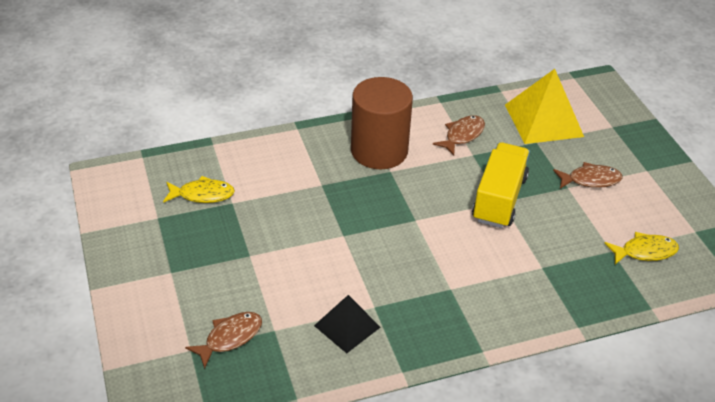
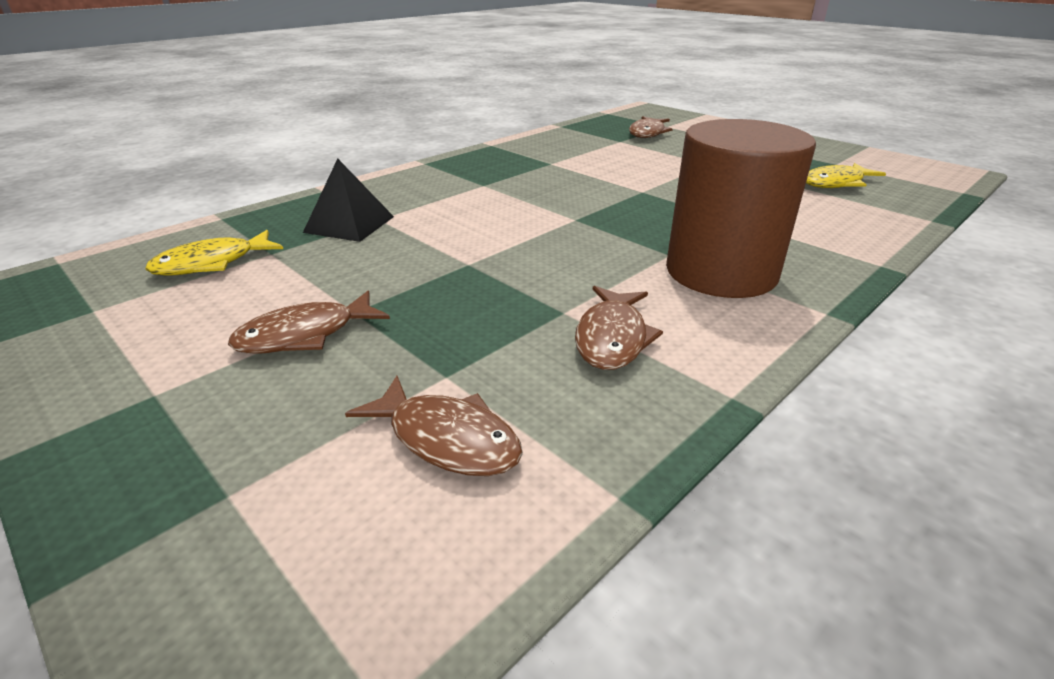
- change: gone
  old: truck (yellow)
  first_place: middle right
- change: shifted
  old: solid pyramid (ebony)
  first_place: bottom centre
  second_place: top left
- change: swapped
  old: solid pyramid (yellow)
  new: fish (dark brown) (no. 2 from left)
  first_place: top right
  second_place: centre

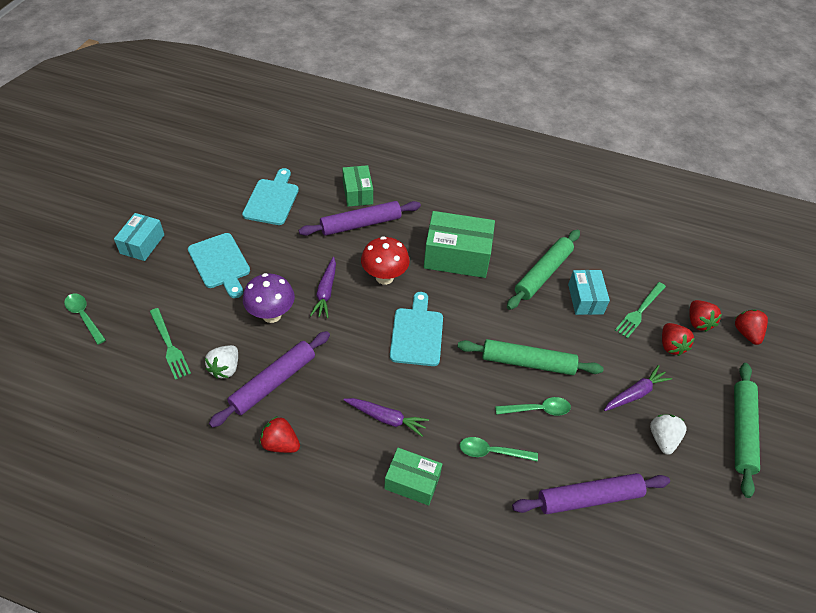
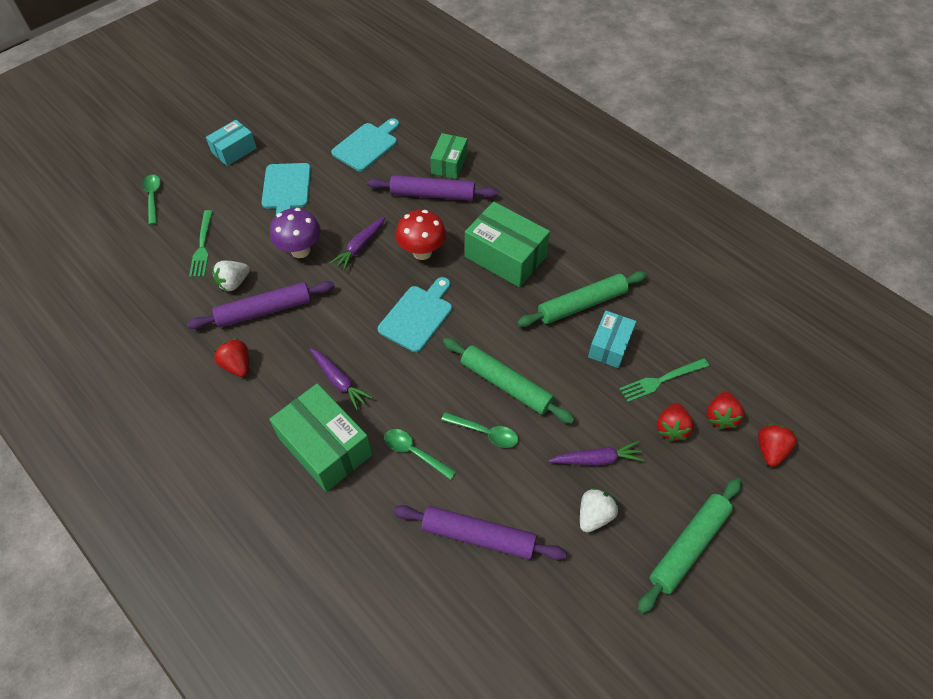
- change: scaled
  old: box (leaf-green) (no. 2 from left in the first image)
  first_place: bottom centre
  second_place: centre
  factor: 1.66

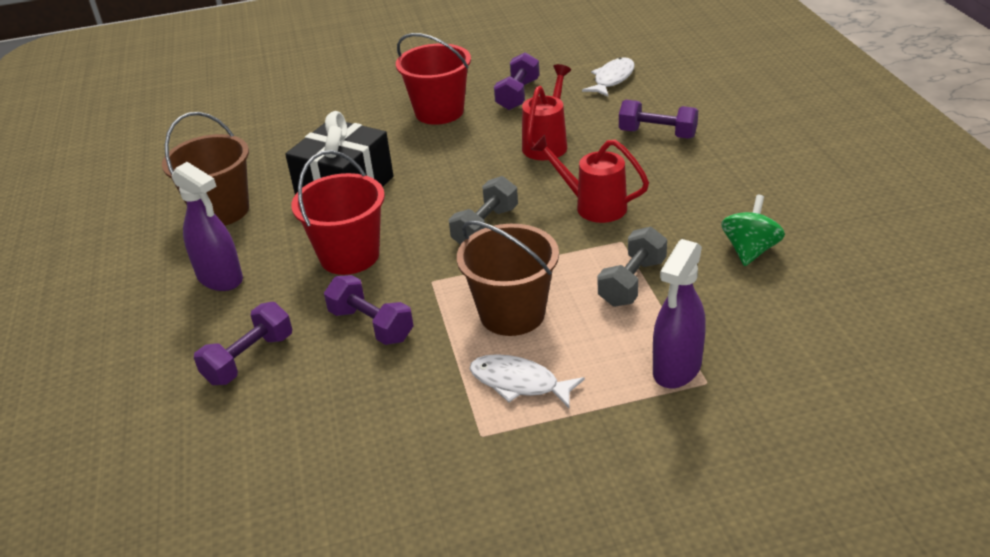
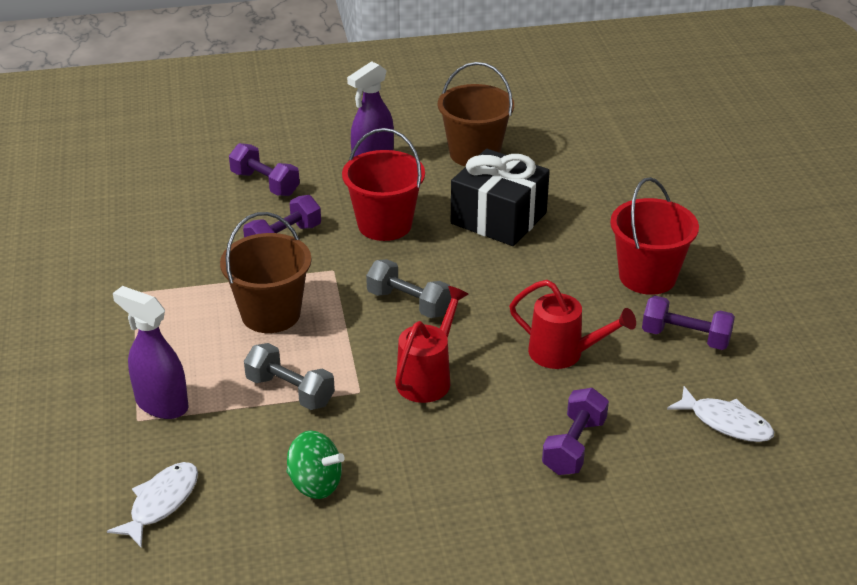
- change: shifted
  old: fish (snow-white) (no. 1 from left)
  first_place: bottom centre
  second_place: bottom left

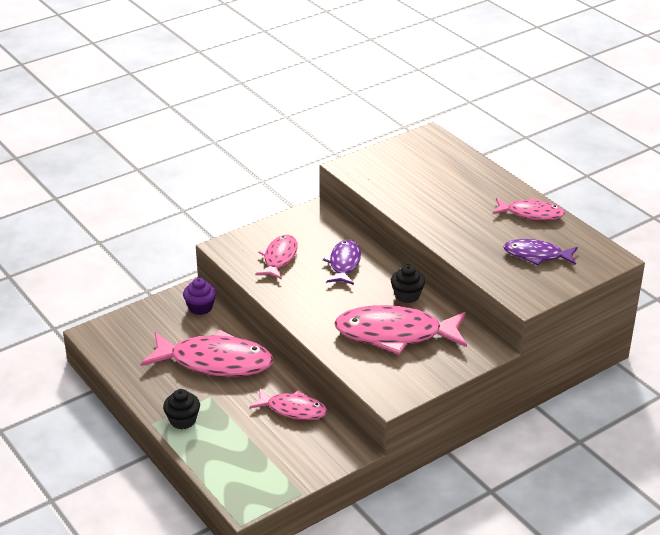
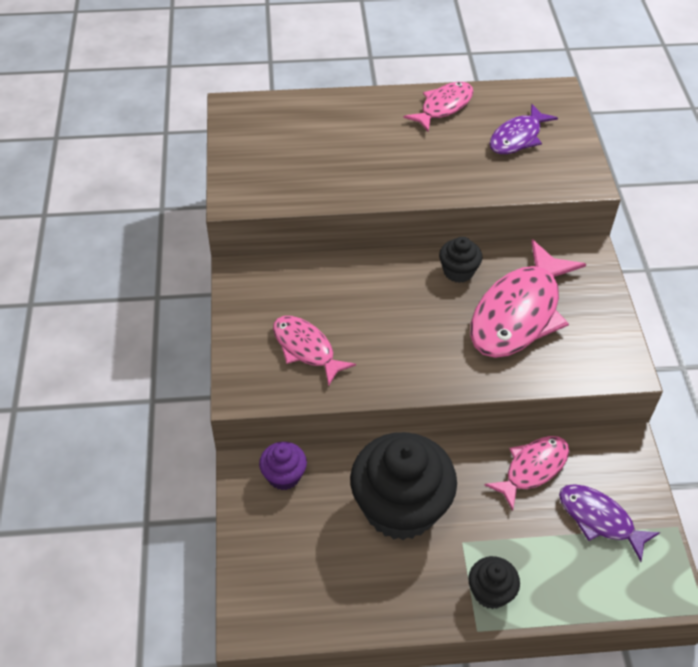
- change: shifted
  old: fish (purple) (no. 1 from left in the first image)
  new: fish (purple) (no. 2 from left)
  first_place: centre
  second_place: bottom right
- change: swapped
  old: fish (rosy) (no. 1 from left)
  new: fairy cake (ebony) (no. 1 from left)
  first_place: middle left
  second_place: bottom centre

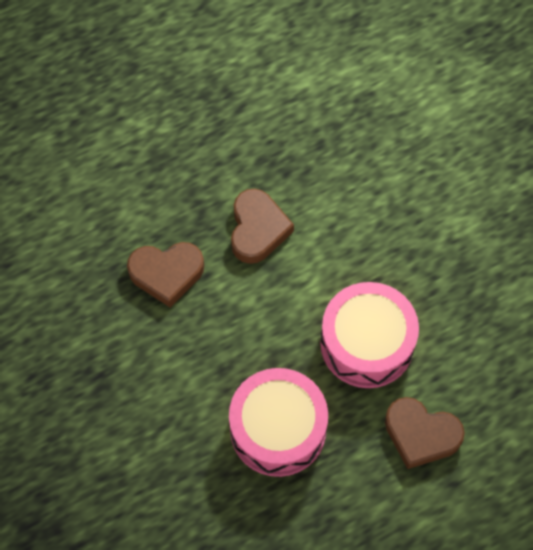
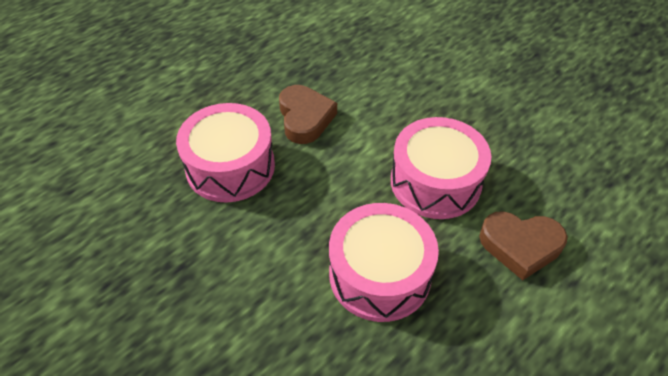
- change: swapped
  old: heart (dark brown) (no. 1 from left)
  new: snare drum (rosy) (no. 1 from left)
  first_place: middle left
  second_place: centre

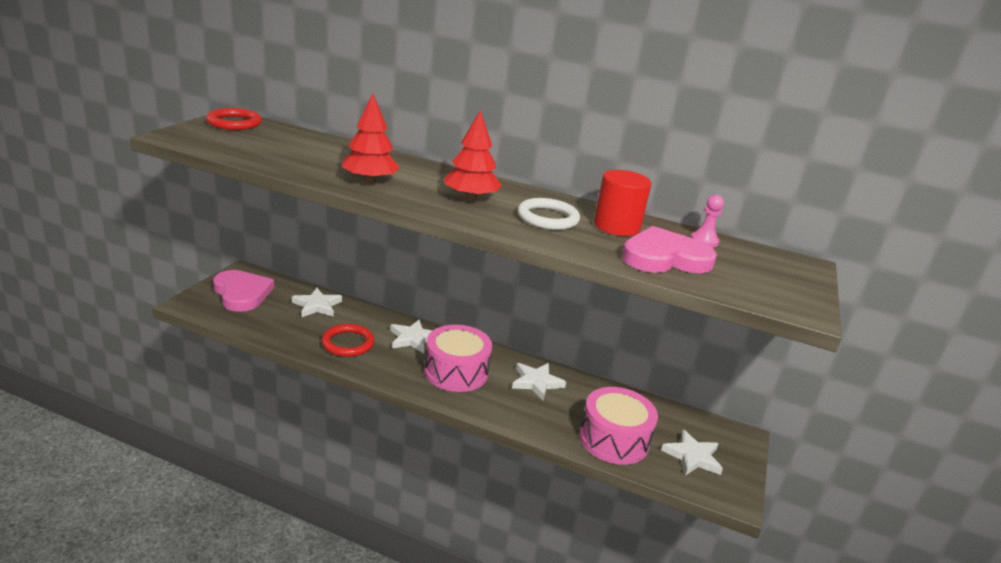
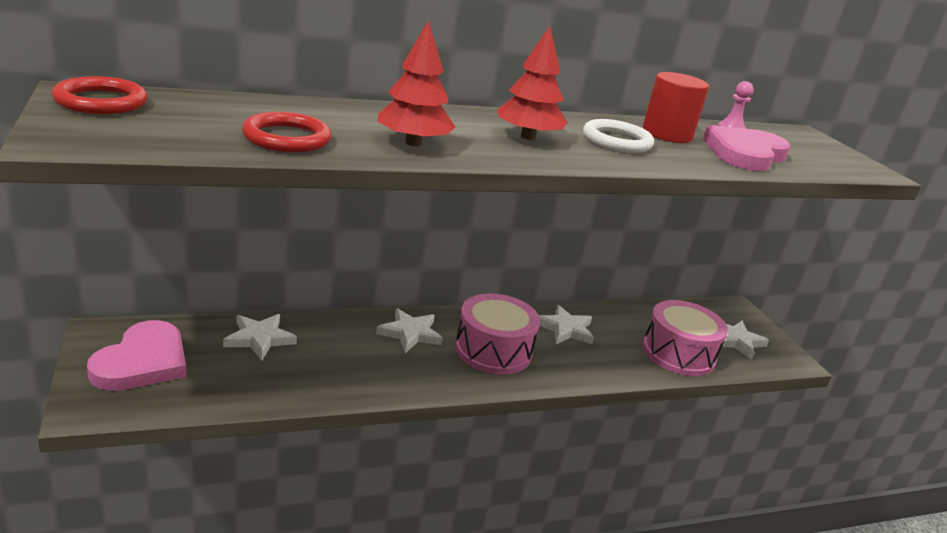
- change: shifted
  old: ring (crimson) (no. 2 from left)
  first_place: centre
  second_place: top left
- change: rotated
  old: heart (rosy) (no. 1 from left)
  first_place: middle left
  second_place: middle left
  degrees: 90

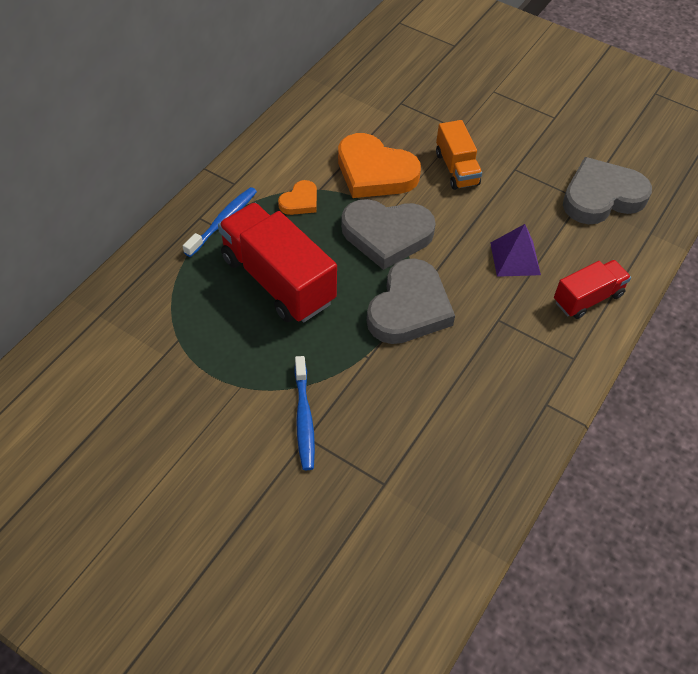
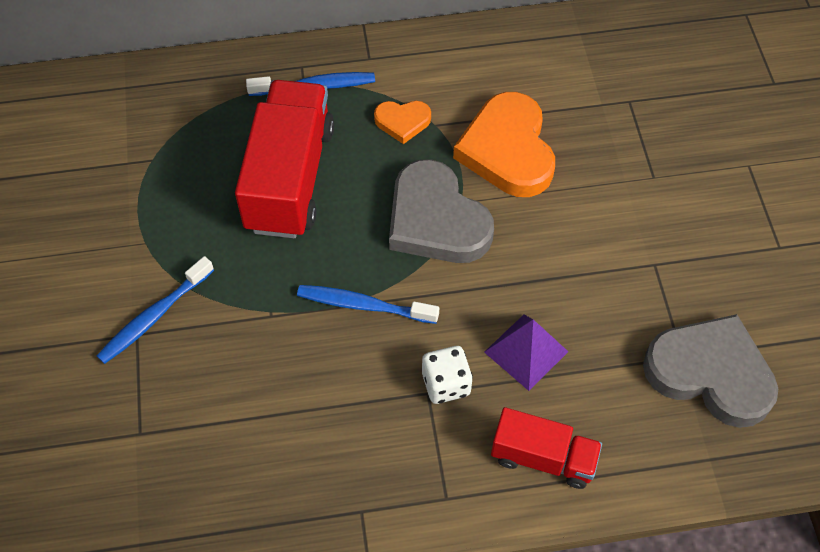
- change: gone
  old: truck (bright orange)
  first_place: top centre
- change: new
  new: game die (snow-white)
  second_place: bottom centre
- change: swapped
  old: heart (grey) (no. 2 from left)
  new: dental brush (cobalt) (no. 3 from left)
  first_place: centre
  second_place: centre

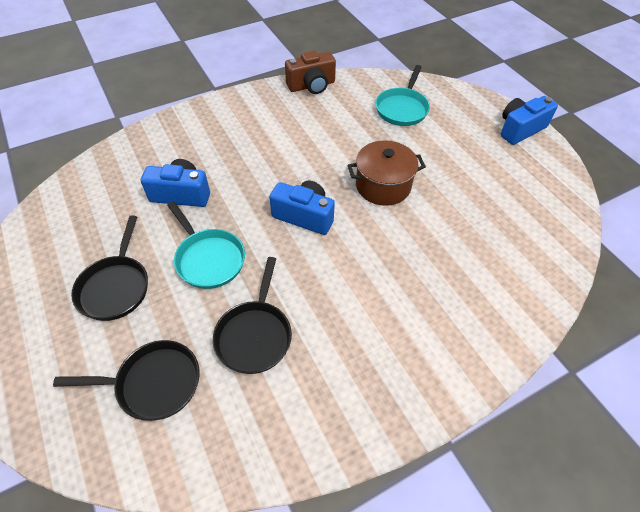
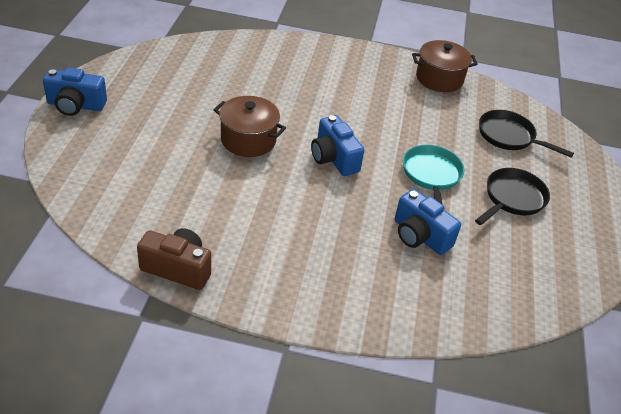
- change: gone
  old: pan (ebony) (no. 3 from left)
  first_place: centre
- change: gone
  old: pan (aqua) (no. 2 from left)
  first_place: top centre
- change: new
  new: stockpot (dark brown) (no. 2 from left)
  second_place: top right

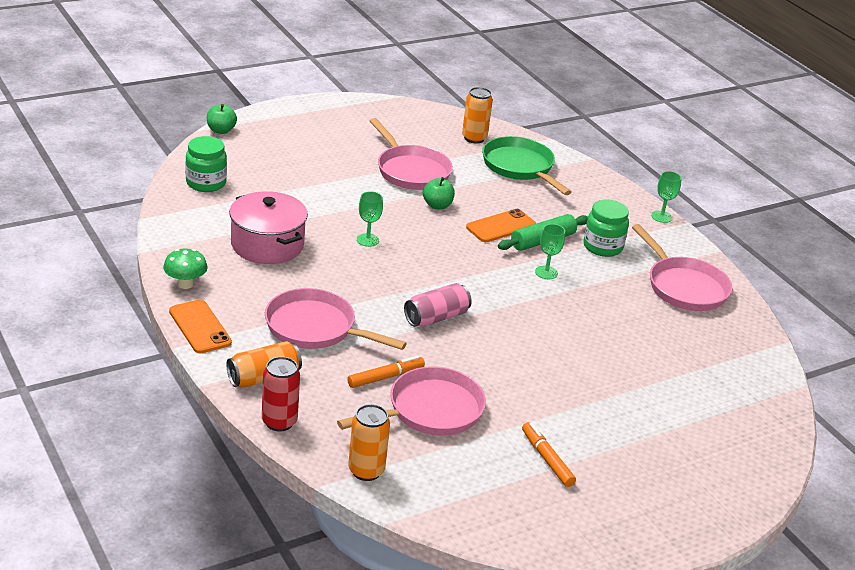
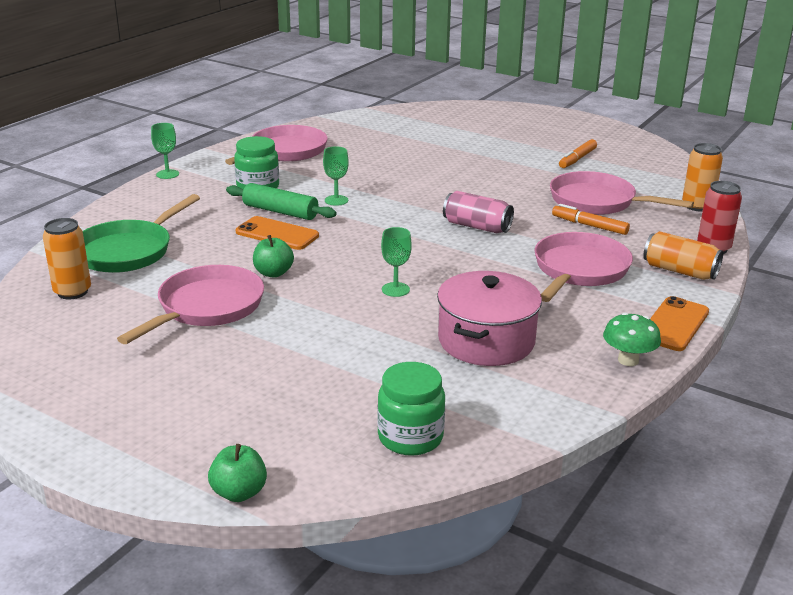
- change: rotated
  old: pan (rosy) (no. 1 from left in the first image)
  first_place: centre
  second_place: middle right
  degrees: -150

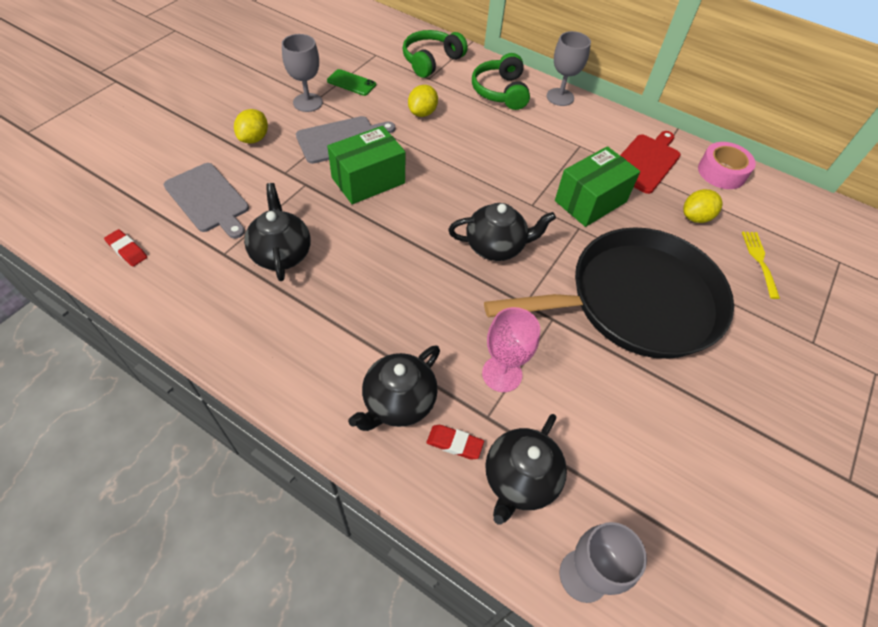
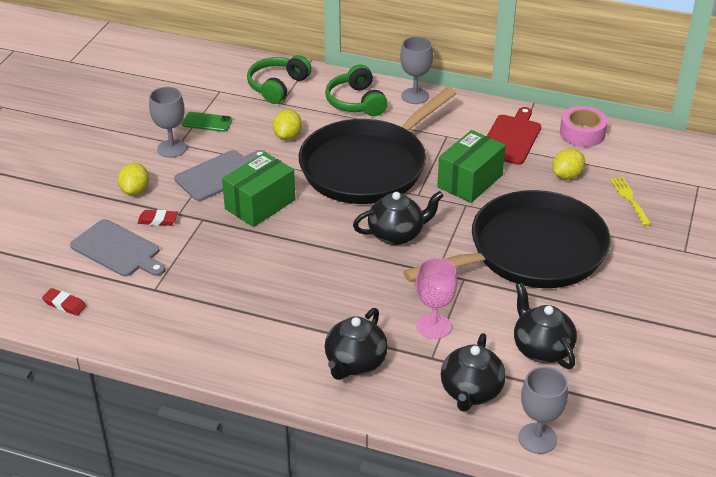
- change: new
  new: pan (ebony) (no. 1 from left)
  second_place: top centre
- change: shifted
  old: china teapot (ebony) (no. 1 from left in the first image)
  new: china teapot (ebony) (no. 4 from left)
  first_place: middle left
  second_place: bottom right
- change: shifted
  old: eraser (crimson) (no. 2 from left)
  first_place: bottom centre
  second_place: middle left

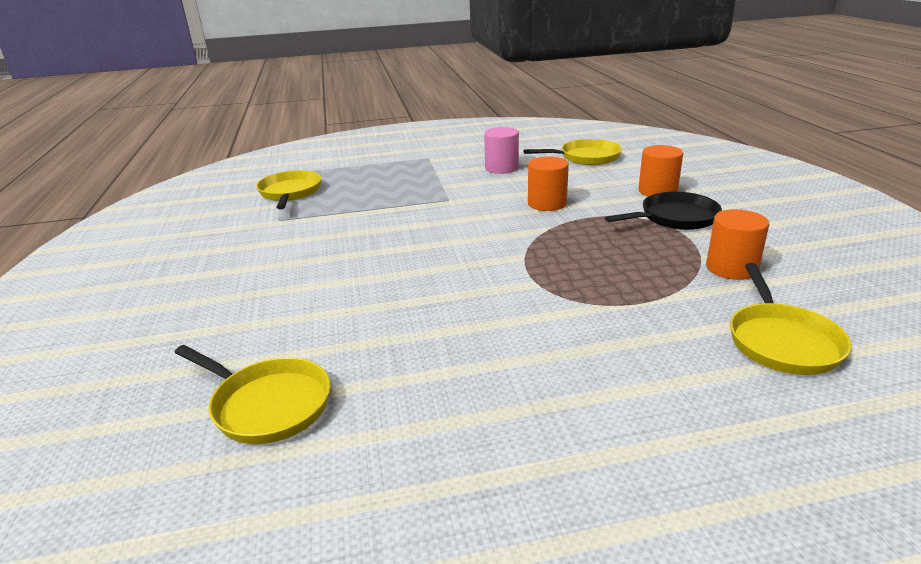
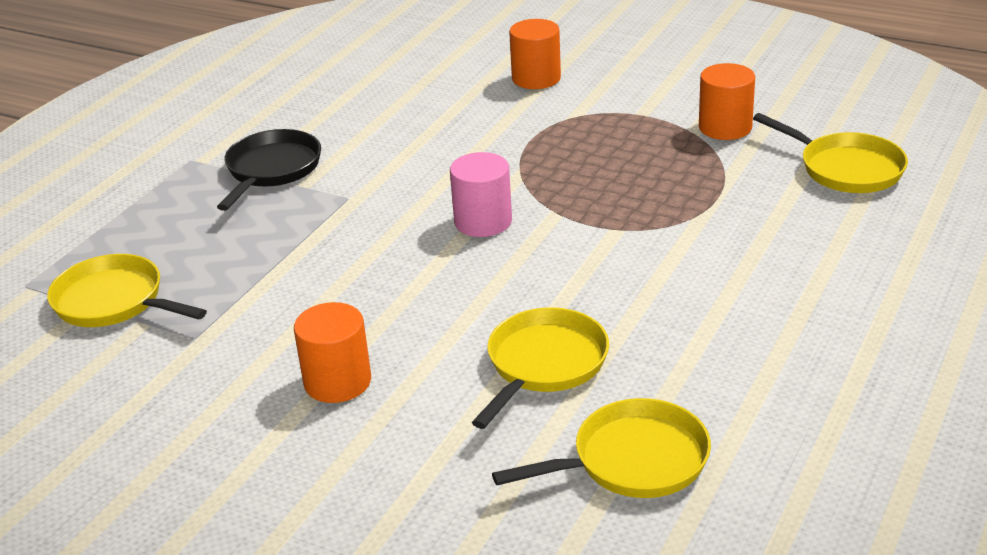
- change: shifted
  old: cylinder shape (rosy)
  first_place: top centre
  second_place: centre
- change: shifted
  old: pan (yellow) (no. 3 from left in the first image)
  new: pan (yellow) (no. 2 from left)
  first_place: top centre
  second_place: centre
- change: shifted
  old: cylinder shape (bright orange) (no. 1 from left)
  first_place: top centre
  second_place: centre
- change: shifted
  old: pan (ebony)
  first_place: middle right
  second_place: top left

